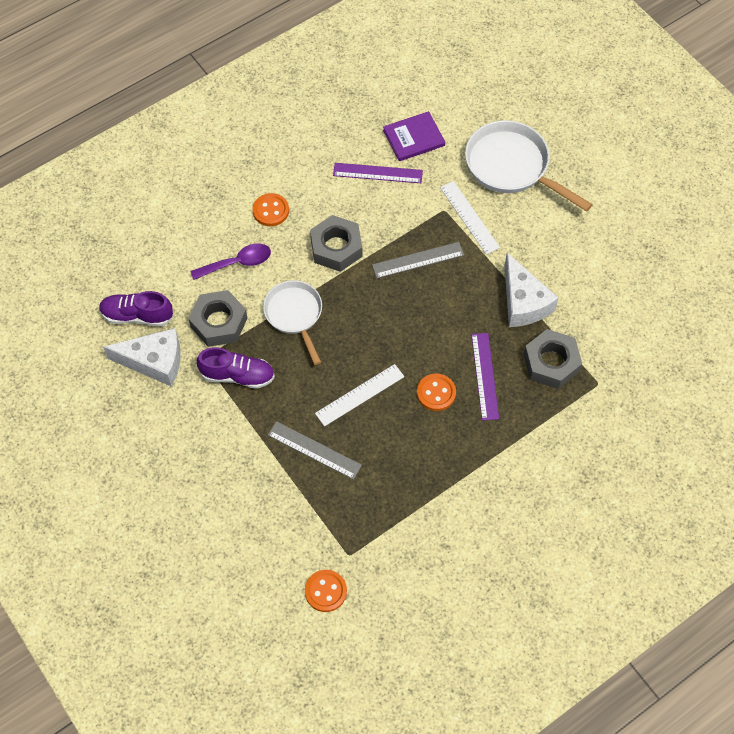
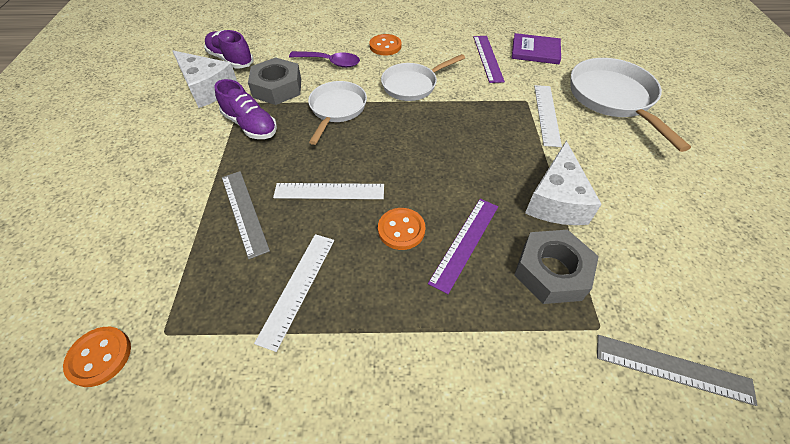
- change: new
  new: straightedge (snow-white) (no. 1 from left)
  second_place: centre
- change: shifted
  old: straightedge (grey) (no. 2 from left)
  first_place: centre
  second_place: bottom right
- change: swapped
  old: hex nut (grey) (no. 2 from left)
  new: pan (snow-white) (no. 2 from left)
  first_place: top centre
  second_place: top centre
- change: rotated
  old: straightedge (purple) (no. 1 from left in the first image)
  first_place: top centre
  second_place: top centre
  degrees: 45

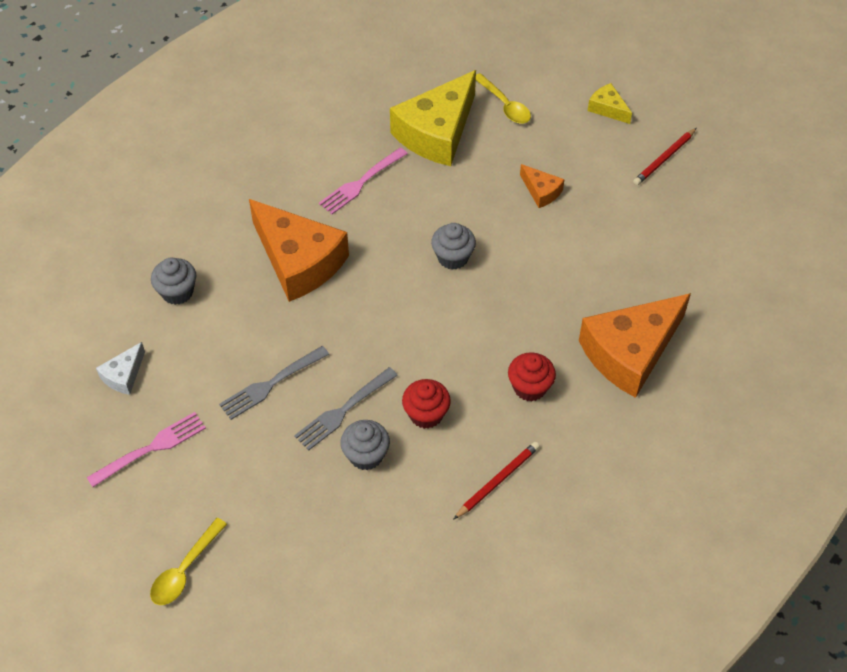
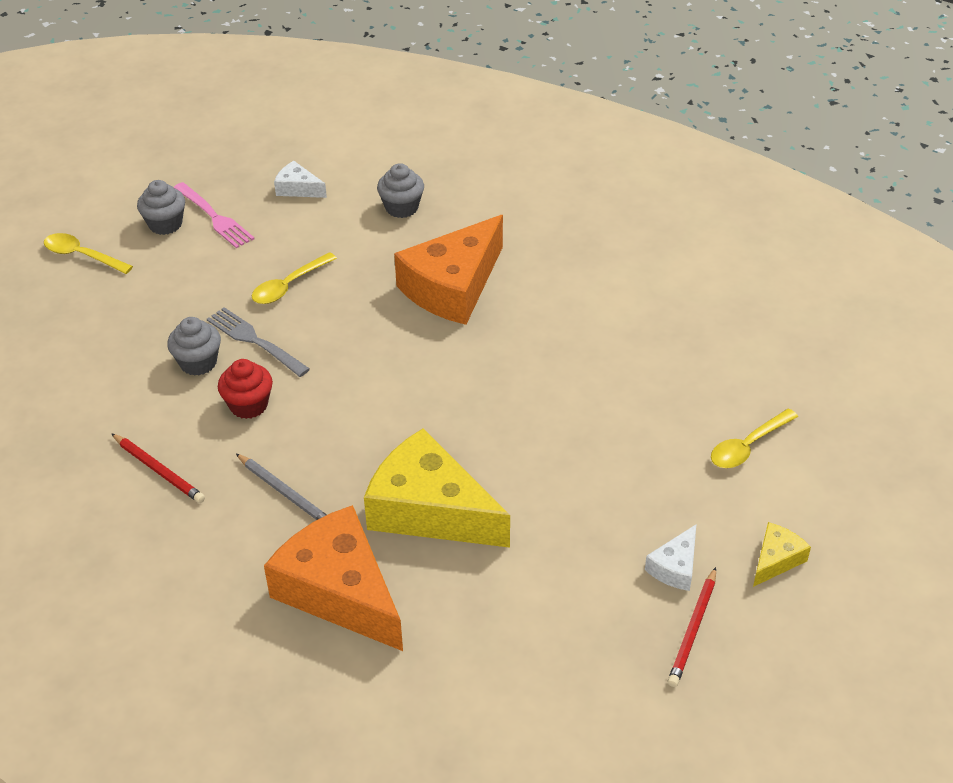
- change: gone
  old: dinner fork (rosy) (no. 2 from left)
  first_place: top centre
- change: gone
  old: piece of cheese (bright orange) (no. 2 from left)
  first_place: top centre
- change: new
  new: piece of cheese (snow-white) (no. 2 from left)
  second_place: bottom right
- change: shifted
  old: piece of cheese (yellow) (no. 1 from left)
  first_place: top centre
  second_place: centre
- change: shifted
  old: fairy cake (grey) (no. 3 from left in the first image)
  new: fairy cake (grey) (no. 1 from left)
  first_place: centre
  second_place: top left
- change: swapped
  old: dinner fork (grey) (no. 1 from left)
  new: tablespoon (yellow) (no. 2 from left)
  first_place: middle left
  second_place: middle left
- change: swapped
  old: fairy cake (crimson) (no. 2 from left)
  new: lead pencil (grey)
  first_place: centre
  second_place: middle left
- change: rotated
  old: lead pencil (crimson) (no. 2 from left)
  first_place: top right
  second_place: bottom right
  degrees: -105

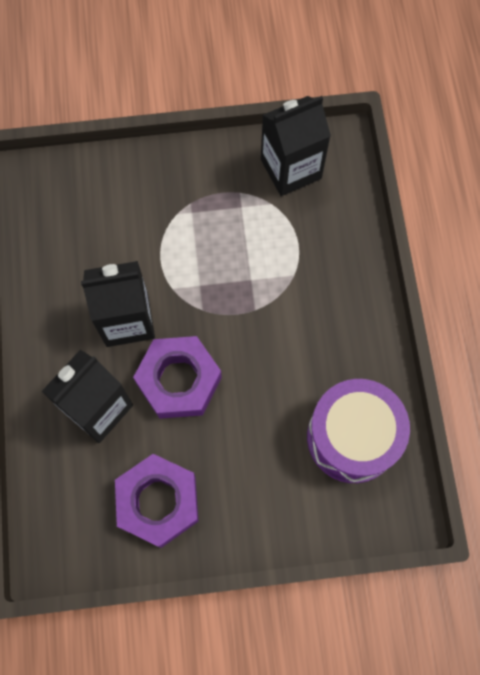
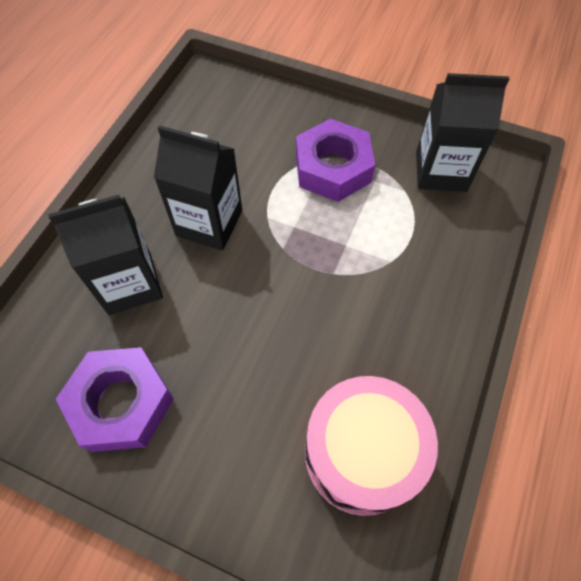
- change: shifted
  old: hex nut (purple) (no. 2 from left)
  first_place: centre
  second_place: top centre
- change: repainted
  old: snare drum (purple)
  new: snare drum (rosy)
  first_place: middle right
  second_place: bottom centre

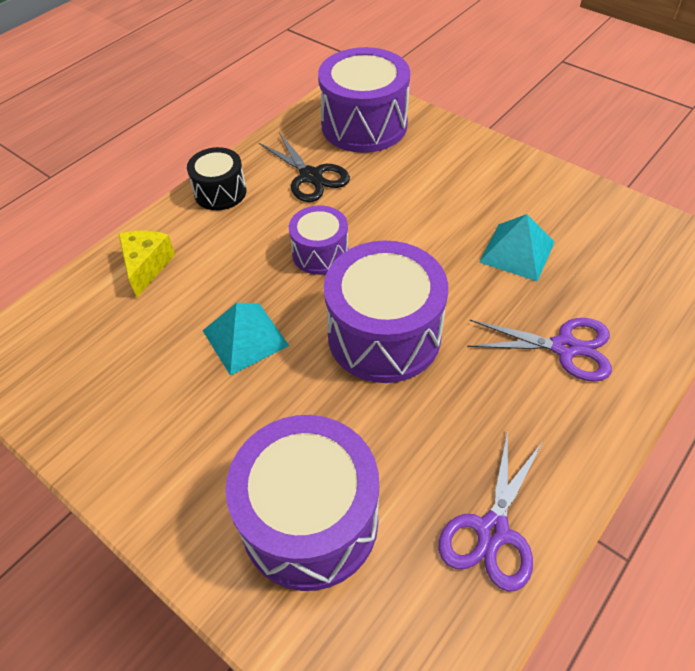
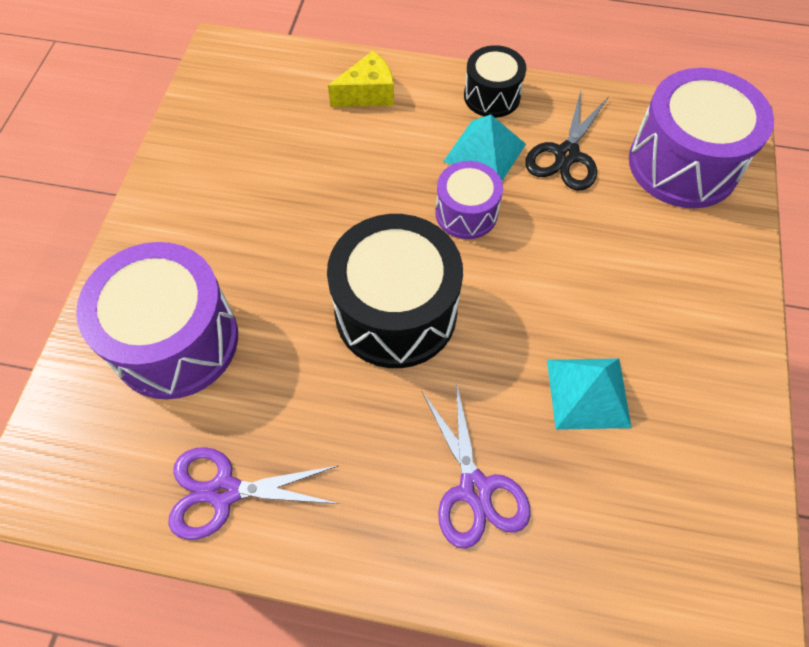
- change: shifted
  old: solid pyramid (aqua) (no. 1 from left)
  first_place: centre
  second_place: top centre
- change: repainted
  old: snare drum (purple) (no. 4 from left)
  new: snare drum (ebony) (no. 1 from left)
  first_place: centre
  second_place: centre

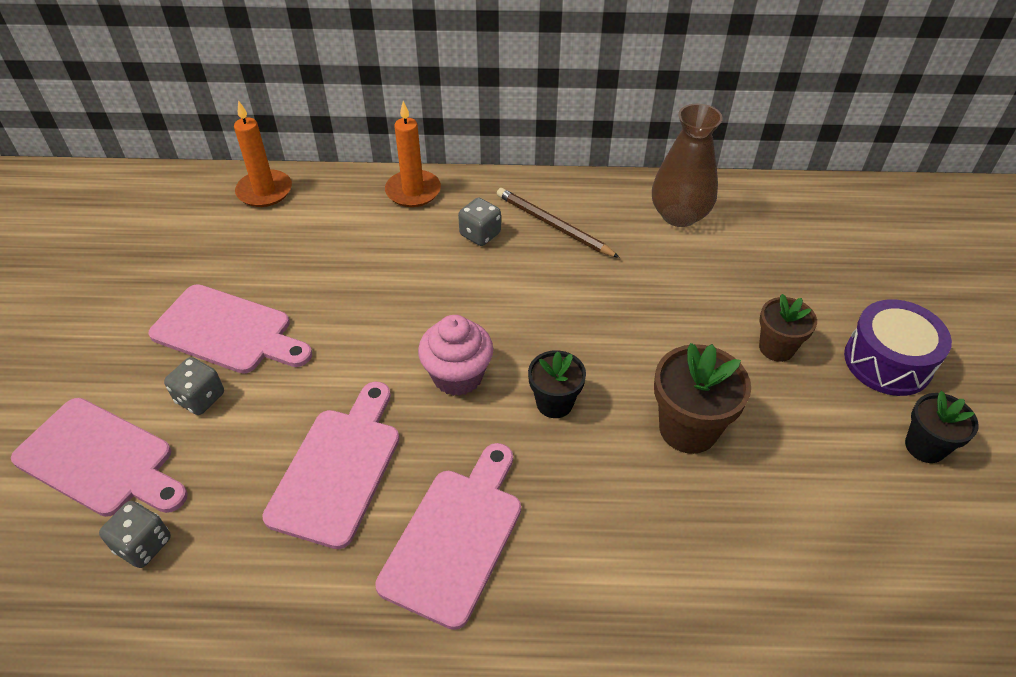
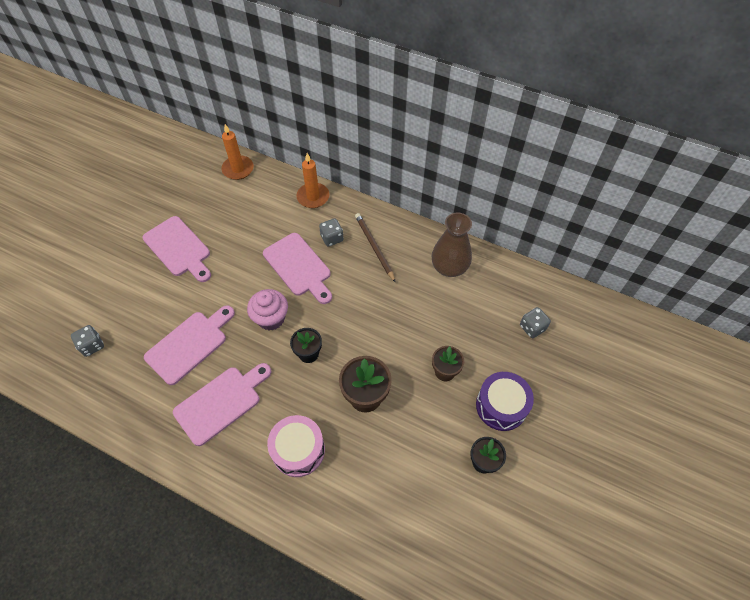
- change: new
  new: snare drum (rosy)
  second_place: bottom centre
- change: shifted
  old: bread board (rosy) (no. 1 from left in the first image)
  new: bread board (rosy) (no. 4 from left)
  first_place: bottom left
  second_place: centre
- change: shifted
  old: game die (grey) (no. 2 from left in the first image)
  new: game die (grey) (no. 3 from left)
  first_place: middle left
  second_place: middle right

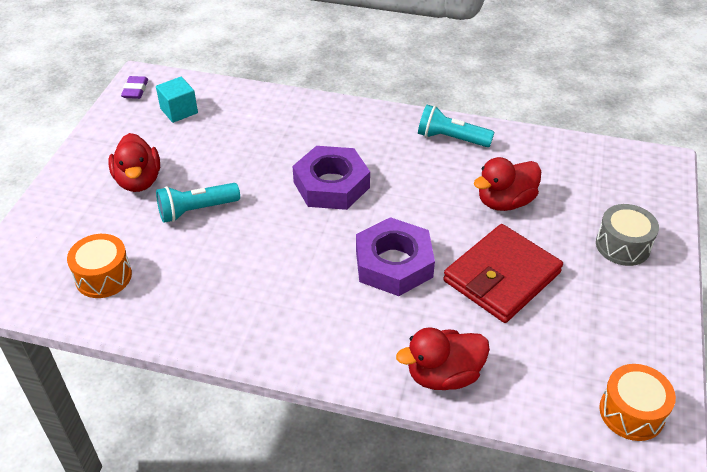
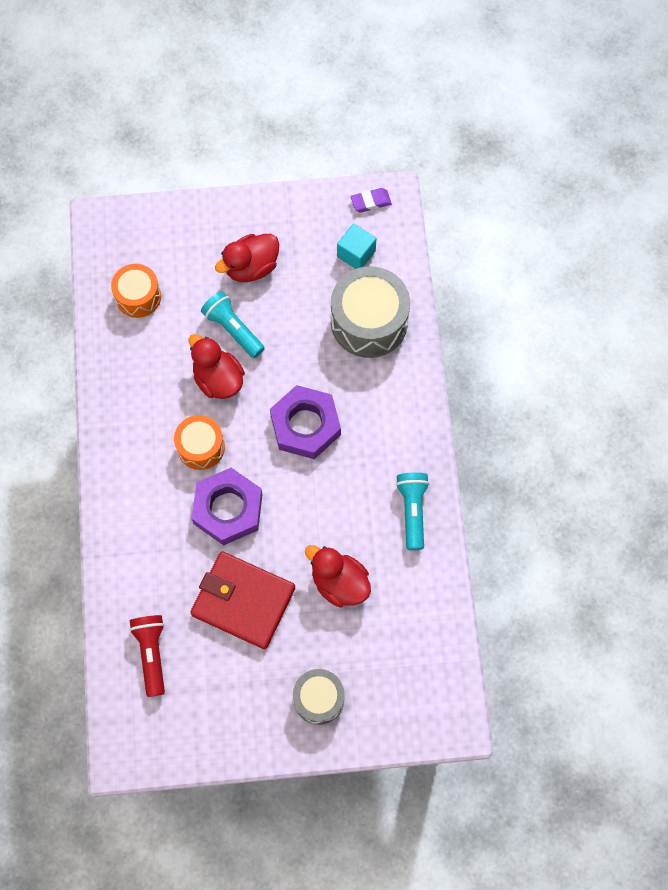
- change: new
  new: pocket torch (crimson)
  second_place: bottom left
- change: new
  new: snare drum (grey) (no. 2 from left)
  second_place: centre
- change: shifted
  old: toy duck (crimson) (no. 2 from left in the first image)
  new: toy duck (crimson) (no. 1 from left)
  first_place: bottom centre
  second_place: middle left
- change: shifted
  old: snare drum (bright orange) (no. 2 from left)
  first_place: bottom right
  second_place: middle left

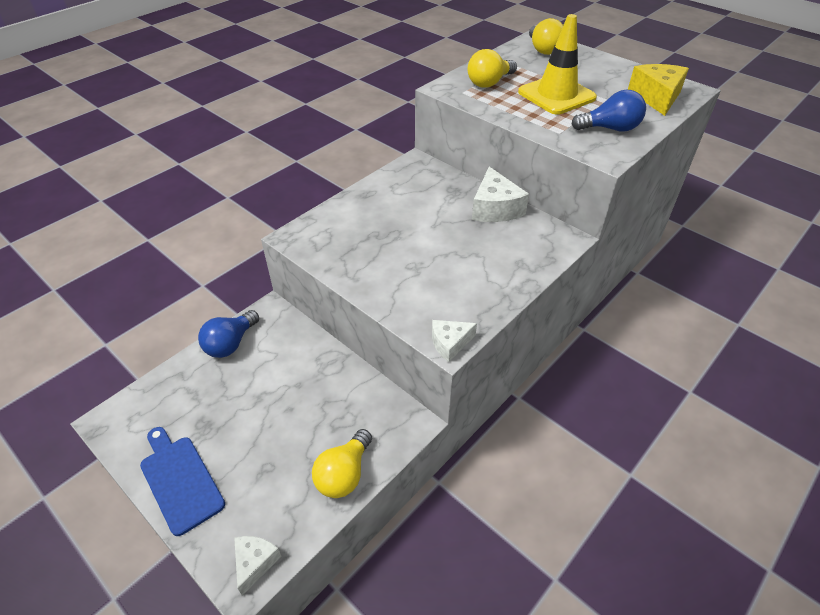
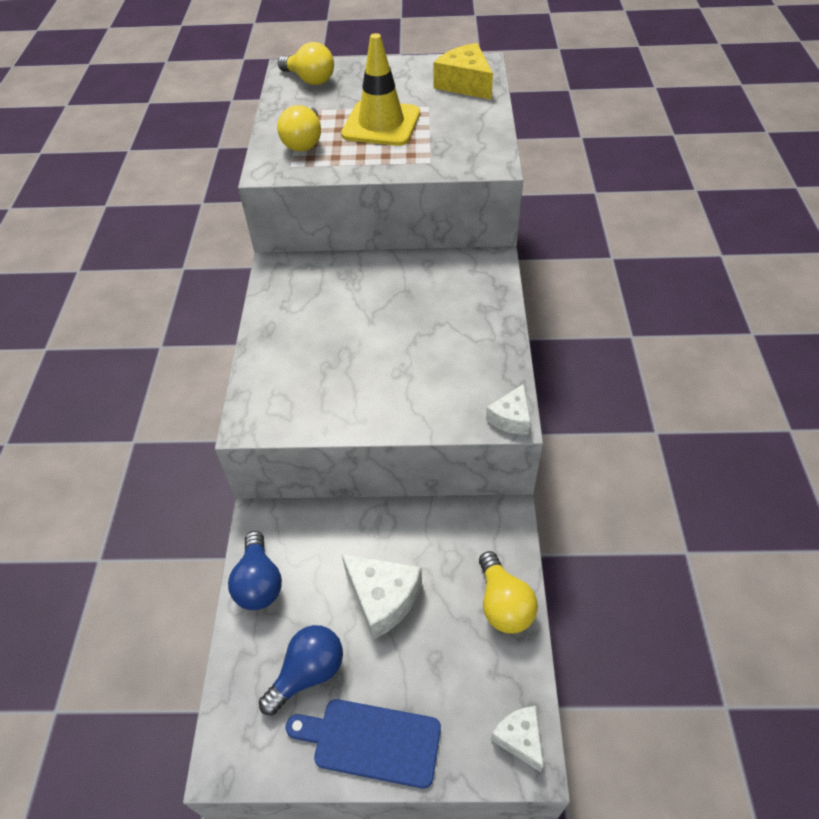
- change: shifted
  old: piece of cheese (snow-white) (no. 3 from left in the first image)
  new: piece of cheese (snow-white) (no. 1 from left)
  first_place: top centre
  second_place: bottom centre
- change: shifted
  old: lightbulb (cobalt) (no. 2 from left)
  first_place: top right
  second_place: bottom centre

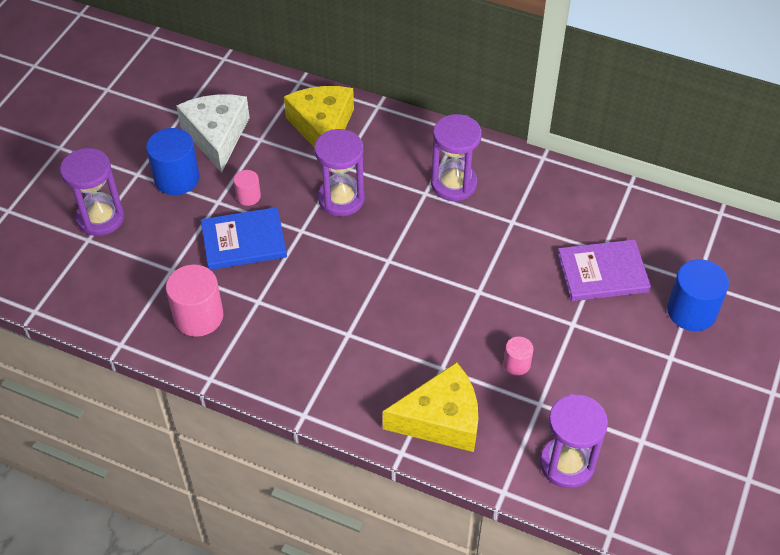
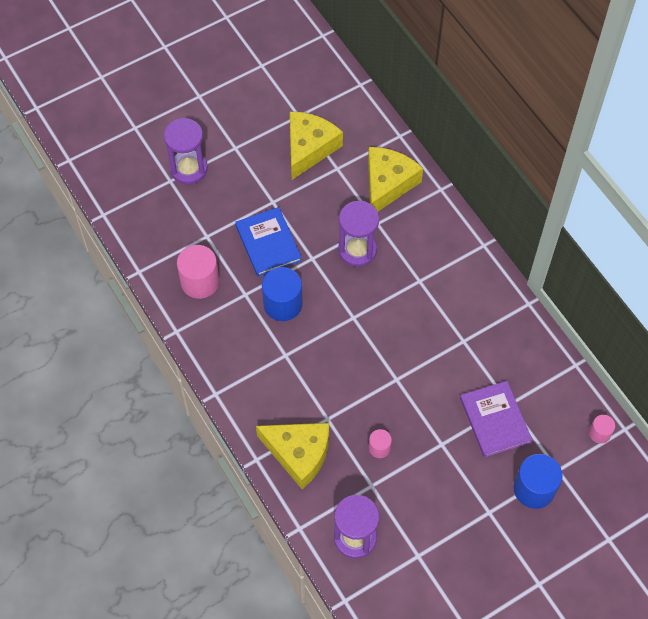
- change: gone
  old: sandglass (purple) (no. 3 from left)
  first_place: top centre
- change: shifted
  old: cylinder shape (cobalt) (no. 1 from left)
  first_place: top left
  second_place: centre
- change: shifted
  old: cylinder shape (rosy) (no. 2 from left in the first image)
  new: cylinder shape (rosy) (no. 3 from left)
  first_place: middle left
  second_place: bottom right
- change: repainted
  old: piece of cheese (snow-white)
  new: piece of cheese (yellow) (no. 2 from left)
  first_place: top left
  second_place: top centre
- change: rotated
  old: hardback (cobalt)
  first_place: middle left
  second_place: centre
  degrees: 45
- change: rotated
  old: hardback (purple)
  first_place: middle right
  second_place: bottom right
  degrees: 45

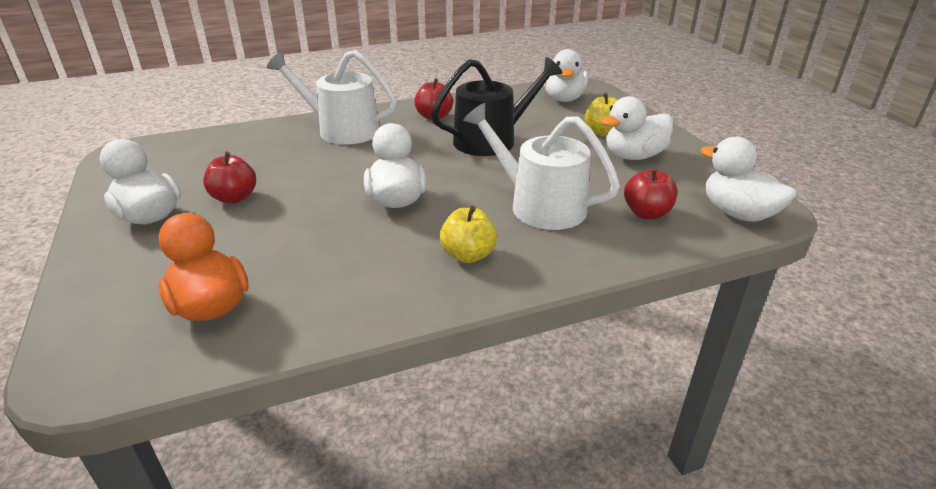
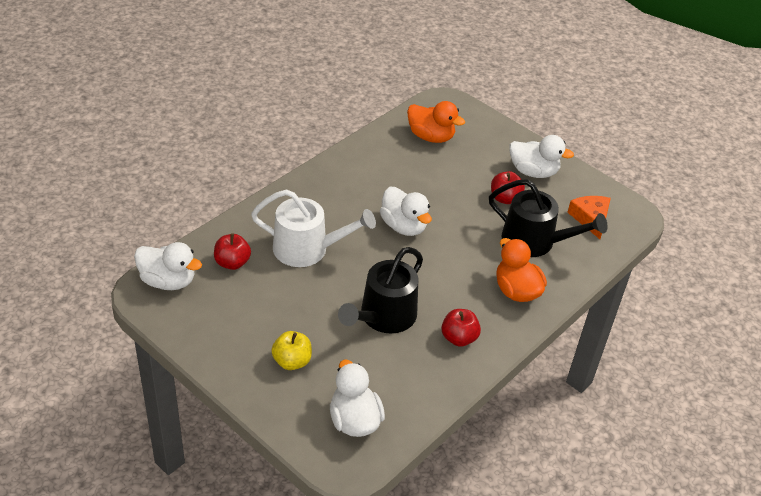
- change: gone
  old: apple (yellow) (no. 1 from left)
  first_place: centre
- change: gone
  old: toy duck (snow-white) (no. 4 from left)
  first_place: top right
- change: new
  new: watering can (ebony) (no. 2 from left)
  second_place: middle right
- change: new
  new: piece of cheese (bright orange)
  second_place: middle right
- change: swapped
  old: watering can (snow-white) (no. 1 from left)
  new: toy duck (bright orange) (no. 2 from left)
  first_place: top centre
  second_place: middle right

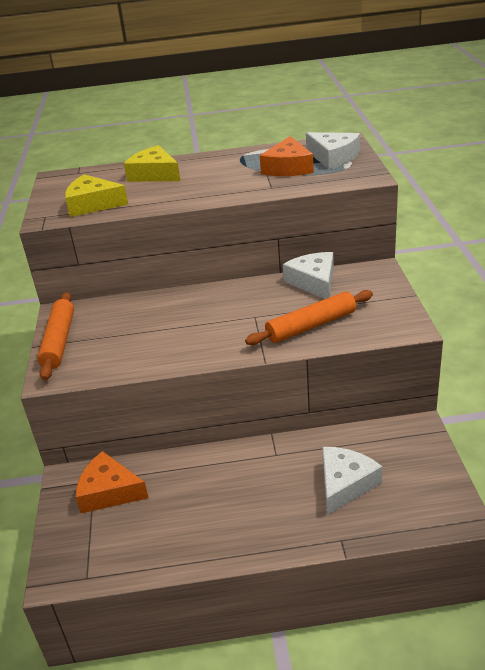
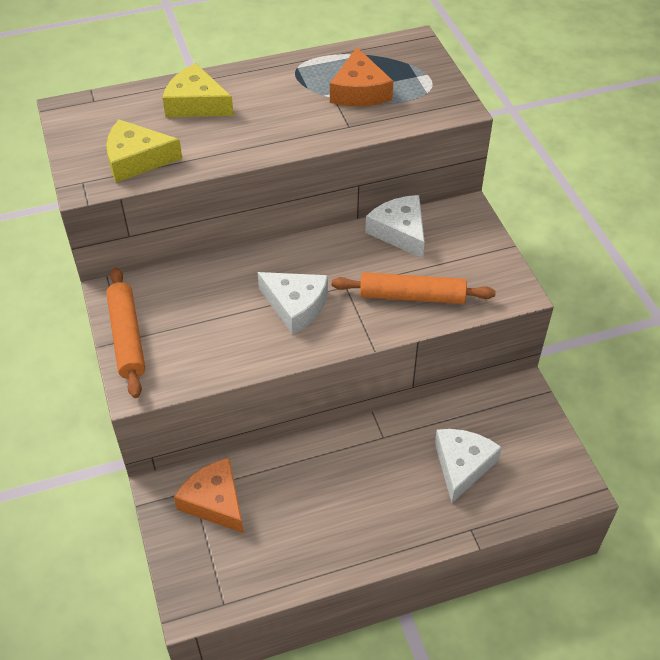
- change: shifted
  old: piece of cheese (snow-white) (no. 2 from left in the first image)
  new: piece of cheese (snow-white) (no. 1 from left)
  first_place: top right
  second_place: centre
- change: rotated
  old: piece of cheese (bright orange) (no. 1 from left)
  first_place: bottom left
  second_place: bottom left
  degrees: 45
- change: rotated
  old: rolling pin (bright orange) (no. 2 from left)
  first_place: centre
  second_place: centre
  degrees: 45

